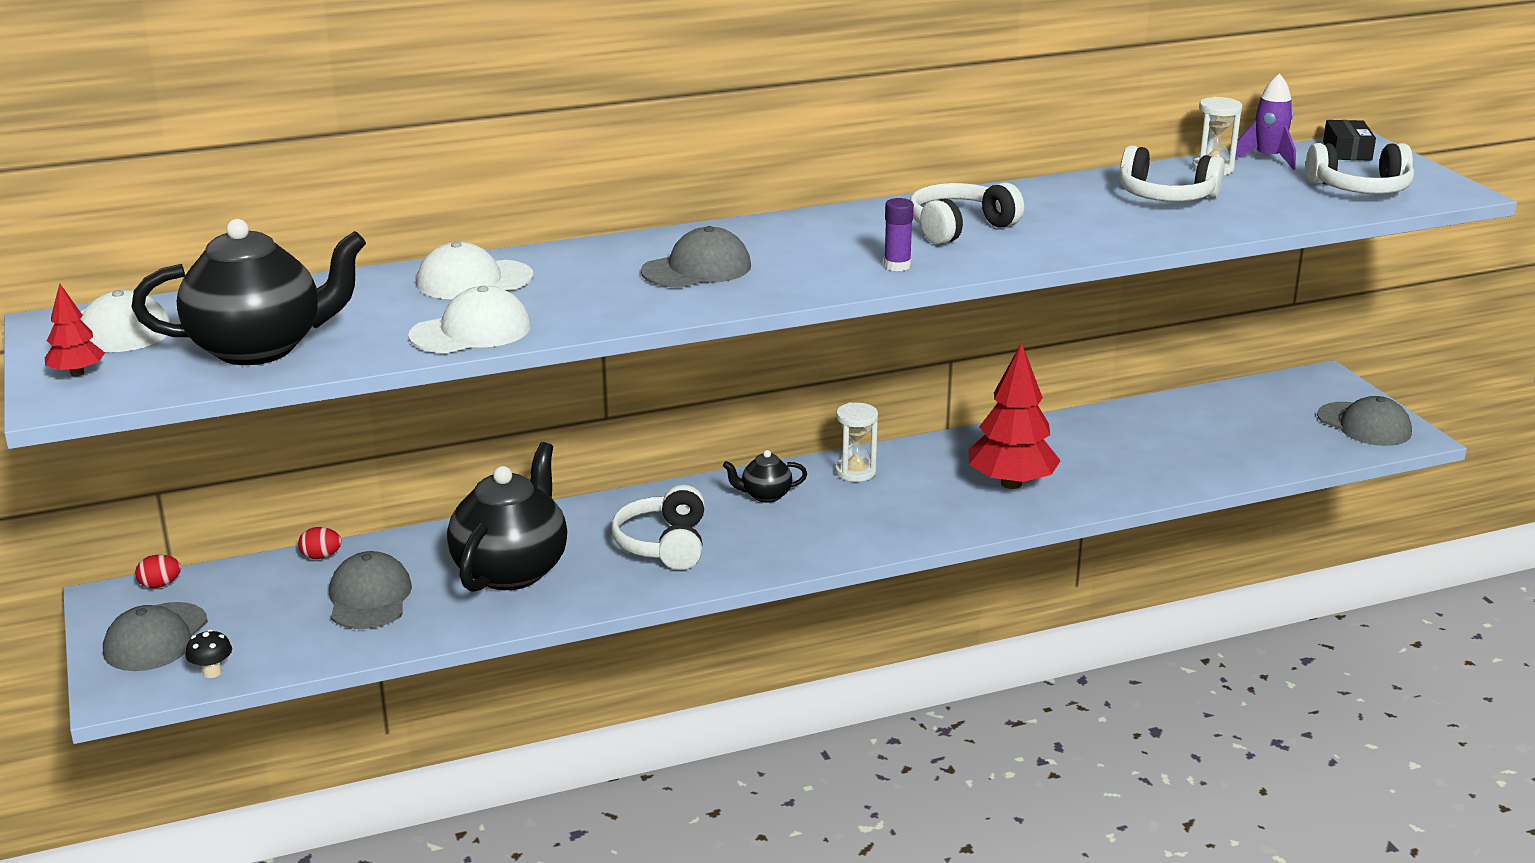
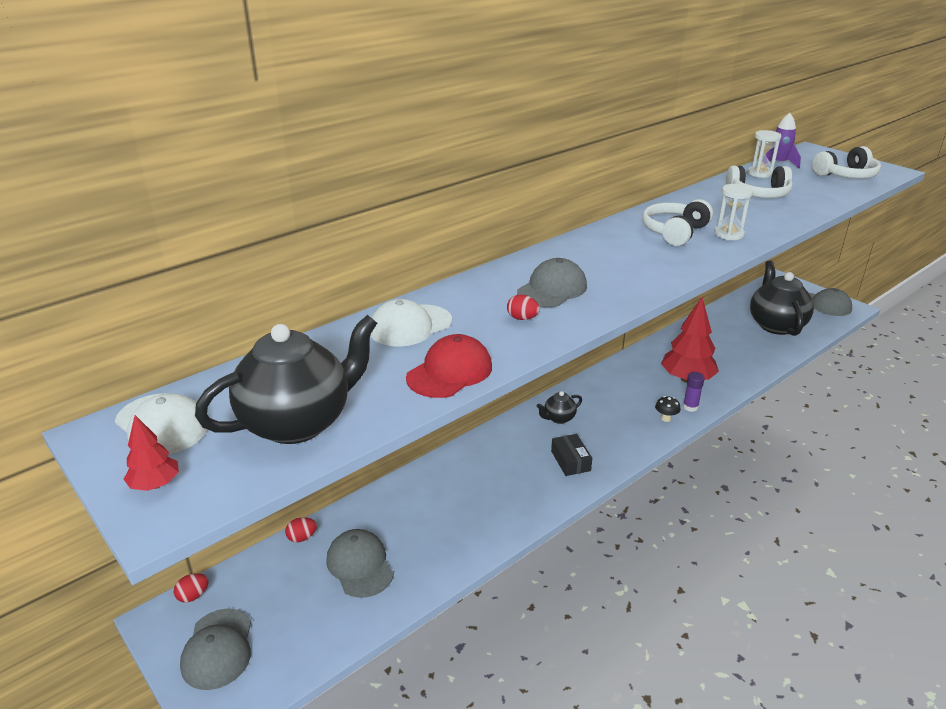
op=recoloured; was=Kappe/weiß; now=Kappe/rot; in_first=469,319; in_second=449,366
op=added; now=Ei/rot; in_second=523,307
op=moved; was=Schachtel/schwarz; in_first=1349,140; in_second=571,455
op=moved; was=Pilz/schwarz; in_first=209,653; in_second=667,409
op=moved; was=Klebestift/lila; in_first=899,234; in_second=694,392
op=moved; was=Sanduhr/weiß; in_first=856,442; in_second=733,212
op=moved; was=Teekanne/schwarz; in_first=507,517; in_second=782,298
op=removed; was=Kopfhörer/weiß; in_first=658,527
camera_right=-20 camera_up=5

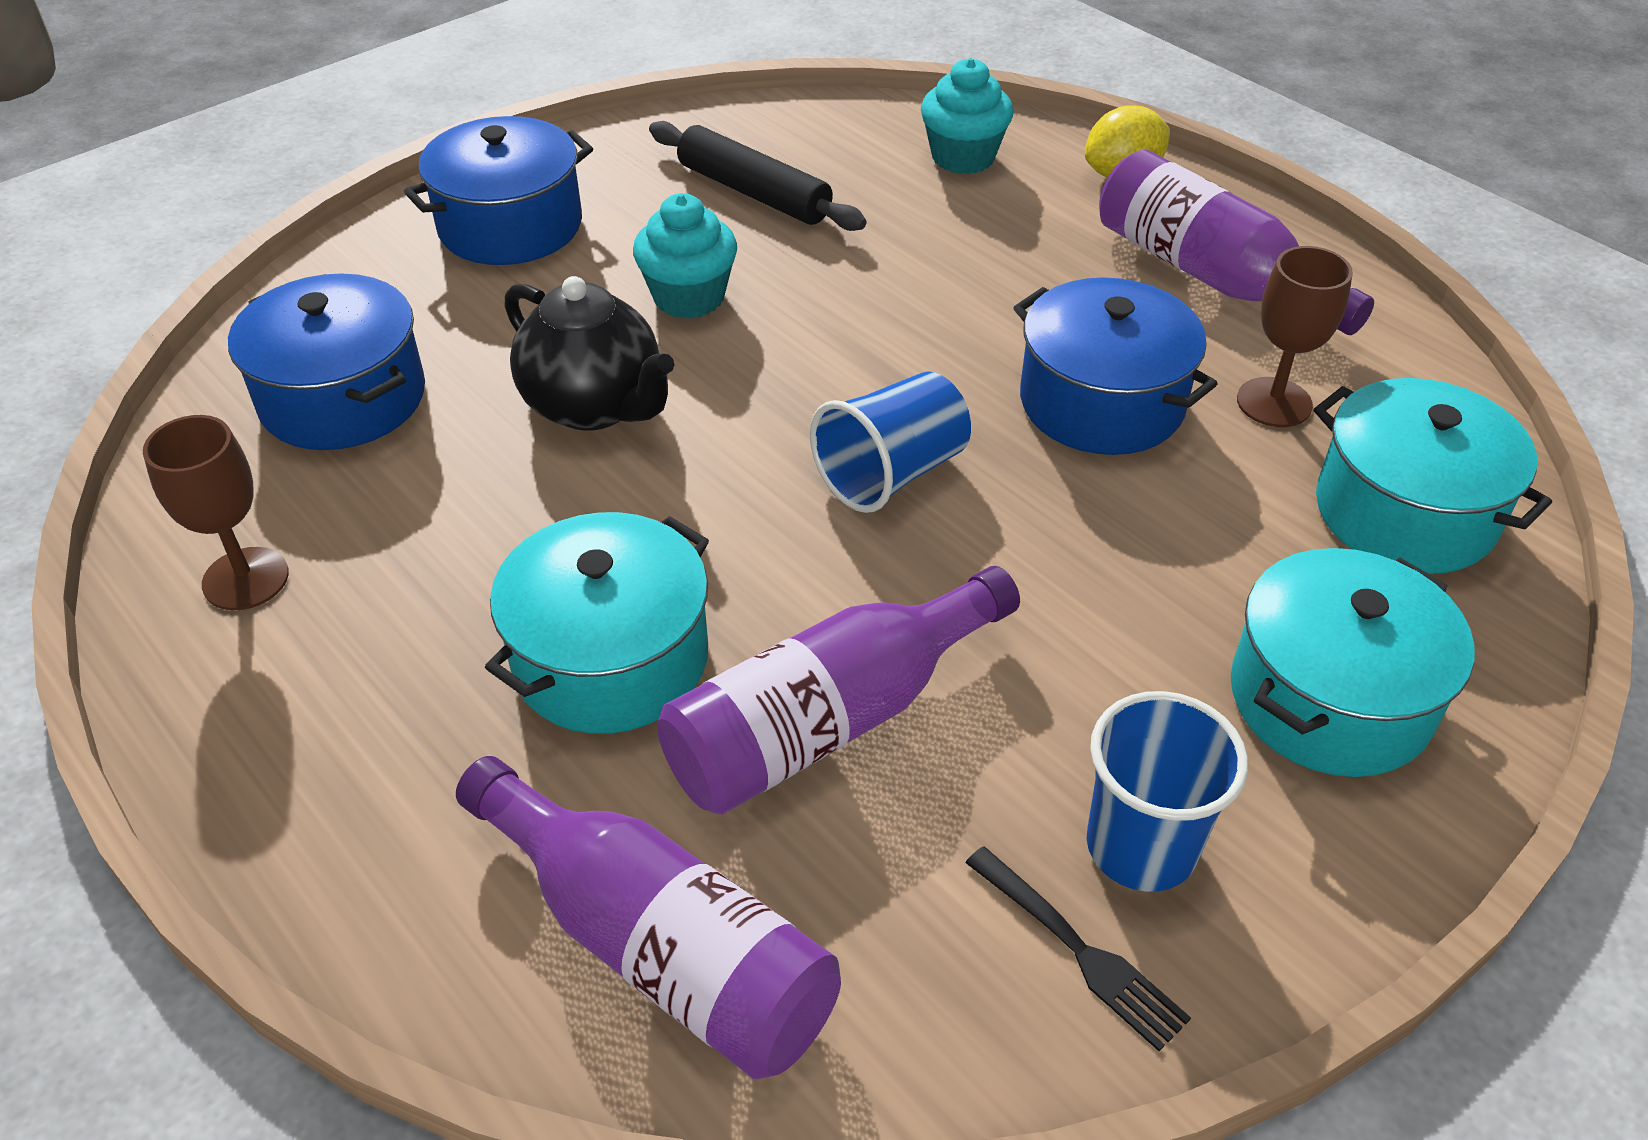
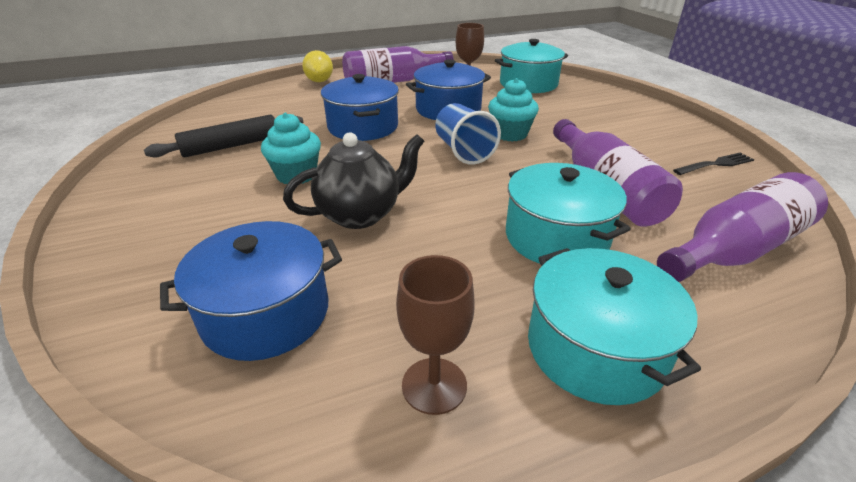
op=moved; was=Kochtopf/blau; in_first=498,190; in_second=360,107
op=moved; was=Muffin/türkis; in_first=967,116; in_second=513,110
op=moved; was=Kochtopf/türkis; in_first=1353,662; in_second=614,326
op=removed; was=Becher/blau; in_first=1167,791
camera_right=-70 camera_up=-10

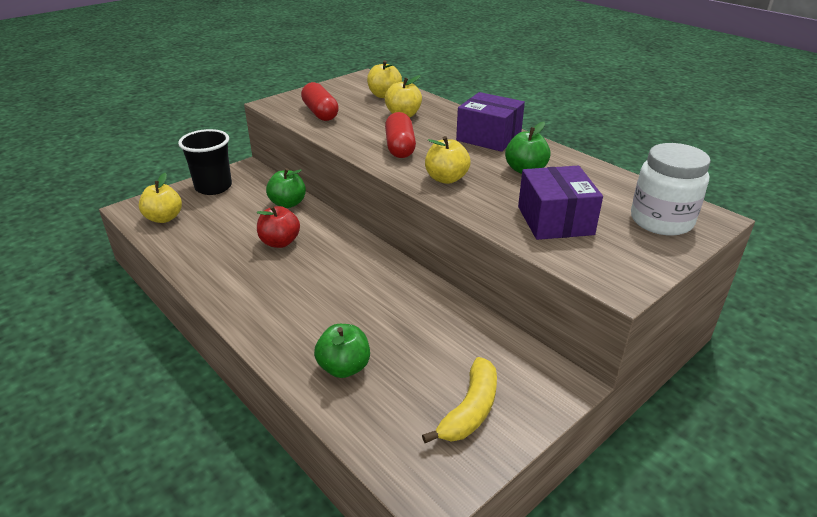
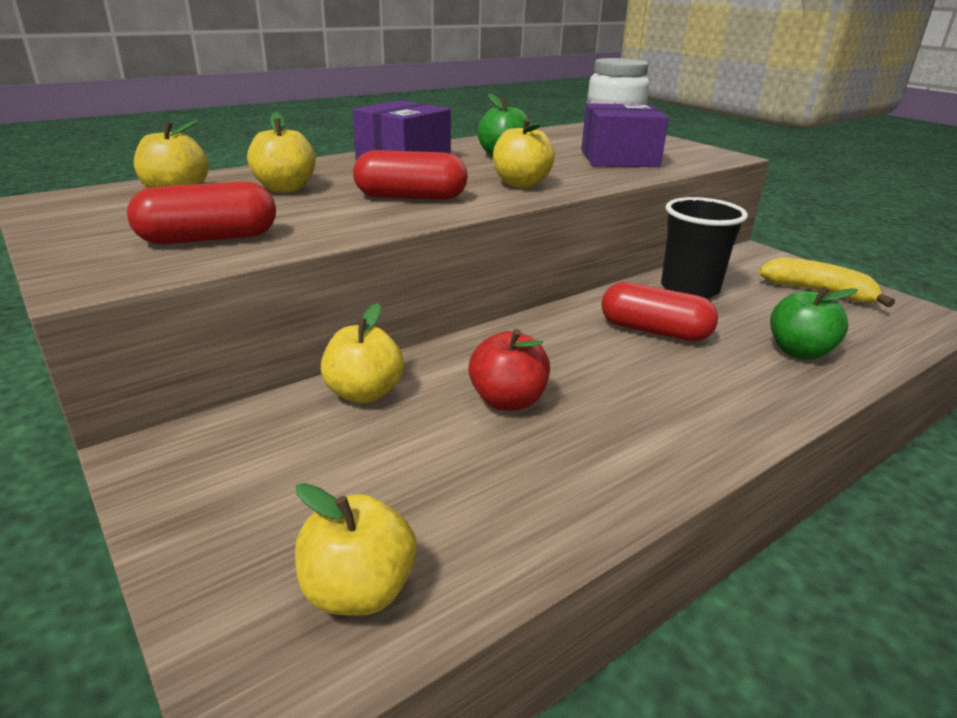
op=recoloured; was=Apfel/grün; now=Apfel/gelb; in_first=286,188; in_second=362,353
op=added; now=Kapsel/rot; in_second=659,311
op=moved; was=Becher/schwarz; in_first=205,162; in_second=704,248
camera_right=-85 camera_up=-5

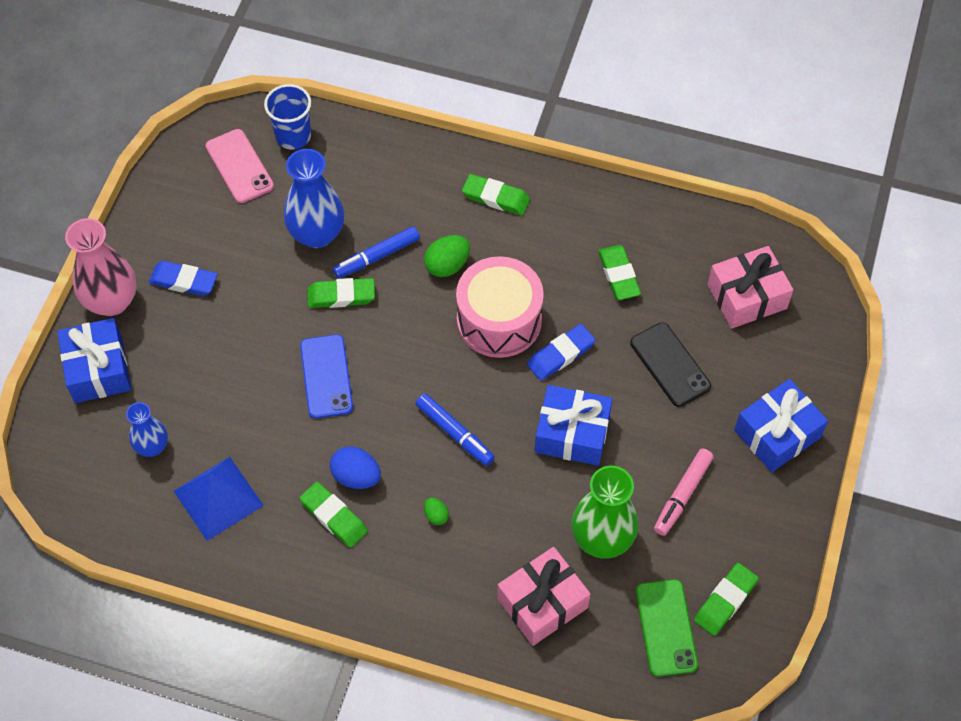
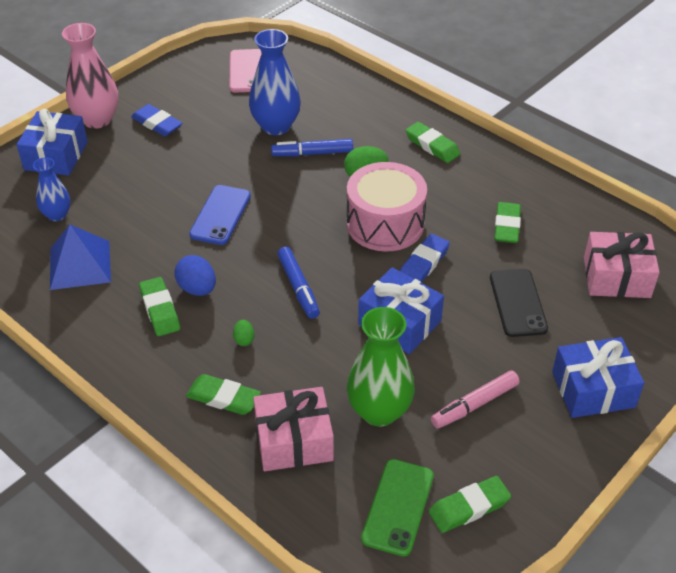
op=moved; was=Radiergummi/grün; in_first=341,293; in_second=223,394
op=turned; was=Radiergummi/blau; in_first=561,352; in_second=425,258; clockwise=-45
op=removed; was=Becher/blau; in_first=287,117
camera_right=25 camera_up=-15

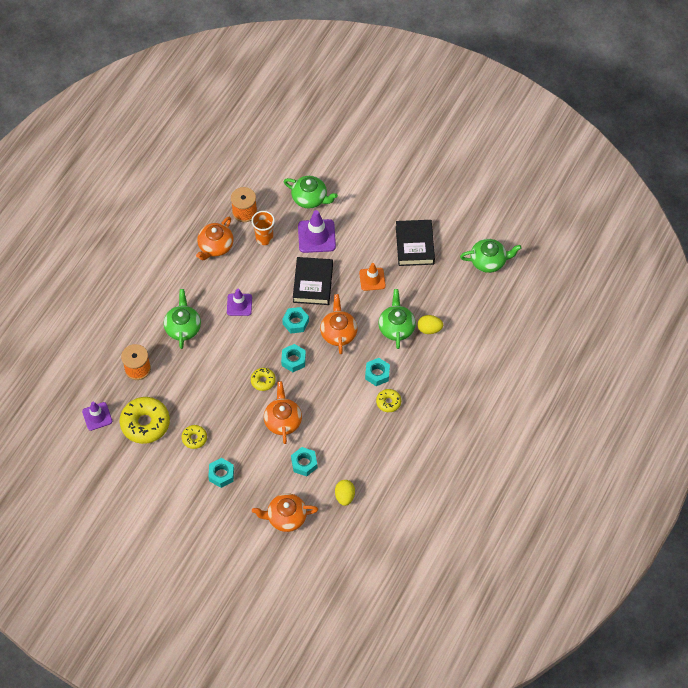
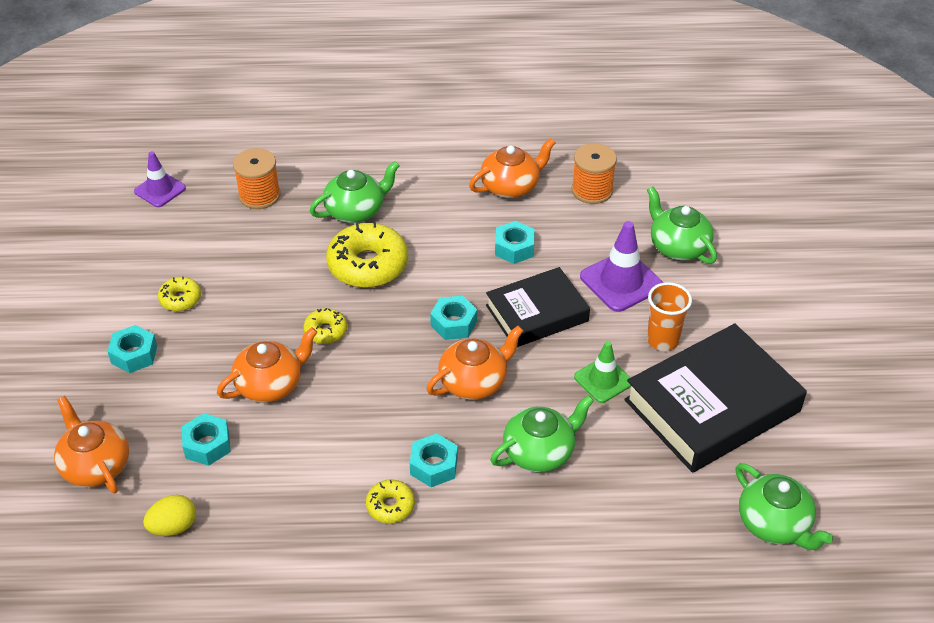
op=moved; was=Donut/gelb; in_first=145,420; in_second=367,255
op=turned; was=Teekanne/orange; in_first=214,239; in_second=512,168; clockwise=150
op=moved; was=Sechskantmutter/türkis; in_first=293,358; in_second=515,242
op=recoloured; was=Leitkegel/orange; now=Leitkegel/grün; in_first=372,277; in_second=602,372
op=resized; was=Buch/schwarz; in_first=415,243; in_second=715,398; ratio=1.57
op=turned; was=Teekanne/grün; in_first=311,192; in_second=682,225; clockwise=150
op=moved; was=Becher/orange; in_first=263,228; in_second=669,316
op=removed; was=Leitkegel/lila; in_first=239,302
op=removed; was=Ei/gelb; in_first=430,324
camera_right=60 camera_up=-15

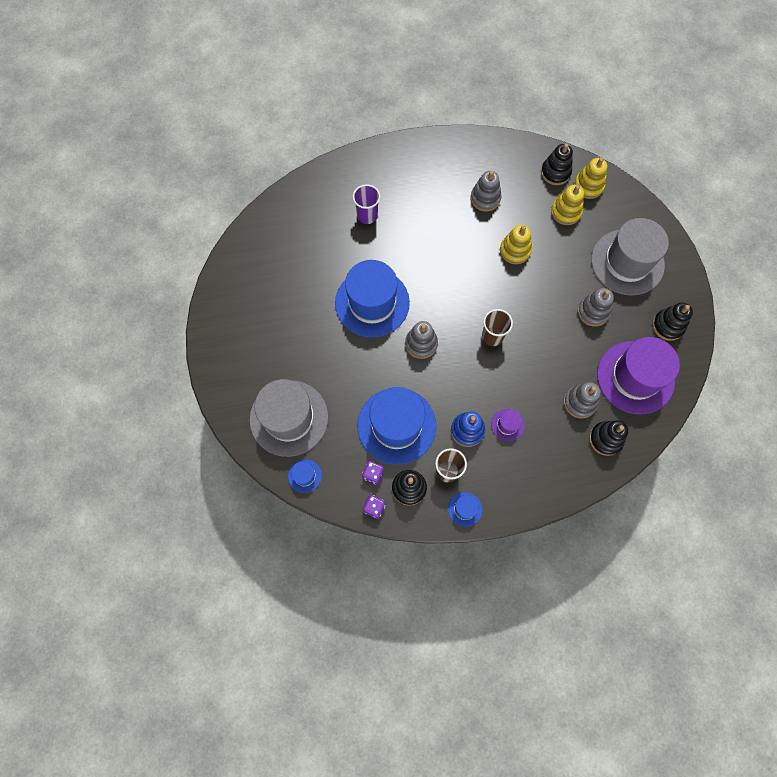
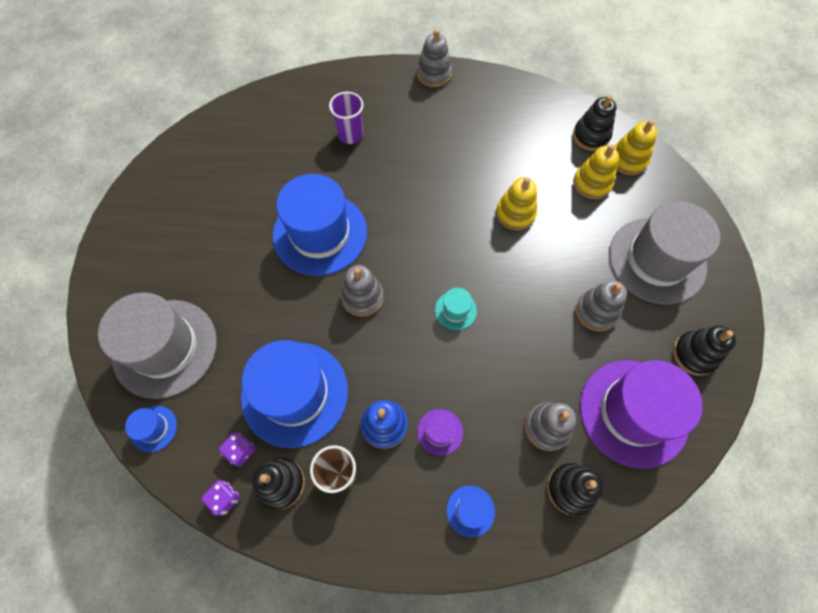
op=moved; was=Stapelspielzeug/grau; in_first=486,191; in_second=434,58
op=replaced; was=Becher/braun; now=Hut/türkis; in_first=497,327; in_second=456,309
op=moved; was=Hut/blau; in_first=465,509; in_second=470,511
camera_right=15 camera_up=-5

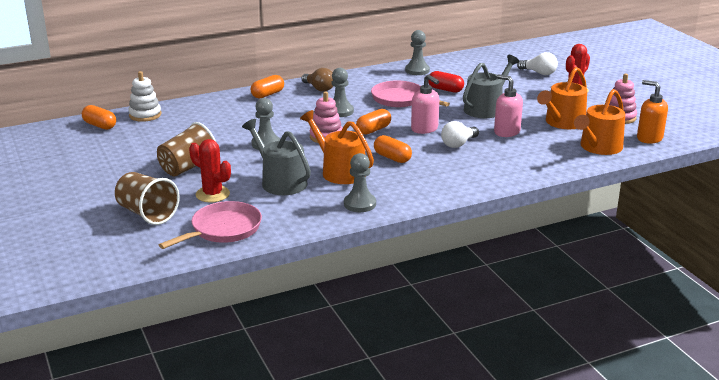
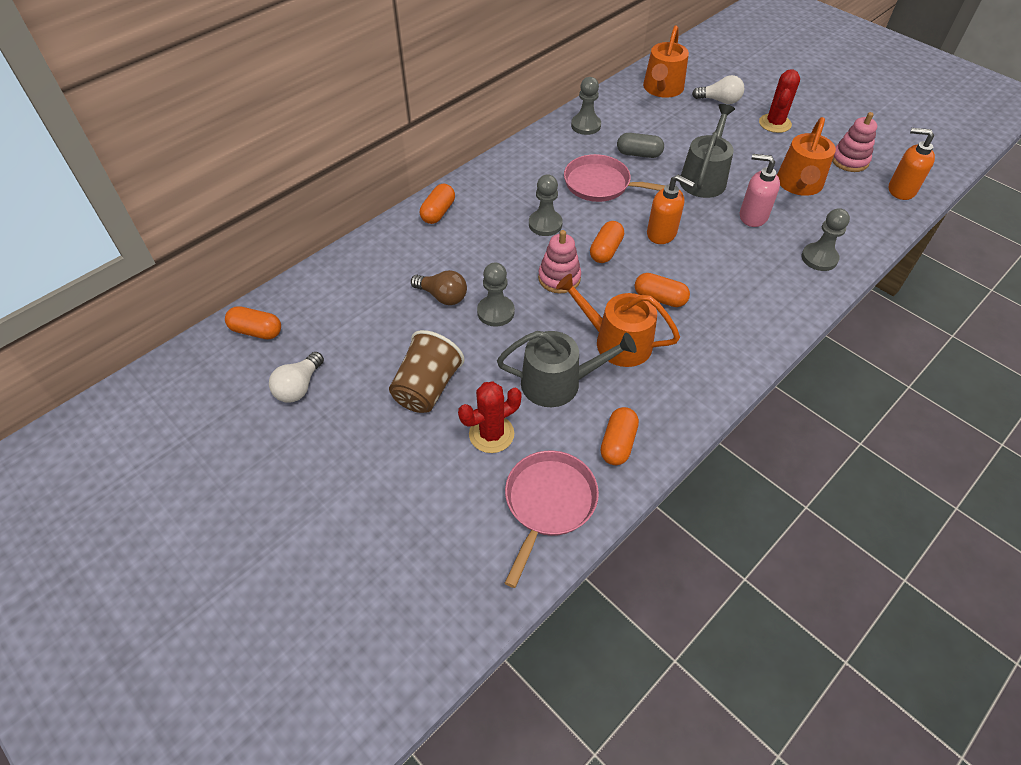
op=moved; was=Glühbirne/weiß; in_first=460,134; in_second=296,377
op=moved; was=Glühbirne/braun; in_first=317,80; in_second=439,287
op=turned; was=Kaktus/rot; in_first=210,171; in_second=490,417; clockwise=-45
op=turned; was=Gießkanne/grau; in_first=276,157; in_second=567,369; clockwise=150
op=added; now=Kapsel/orange; in_second=620,436
op=recoloured; was=Kapsel/rot; now=Kapsel/grau; in_first=446,82; in_second=640,145
op=moved; was=Gießkanne/orange; in_first=599,122; in_second=666,61
op=recoloured; was=Seifenspender/rosa; now=Seifenspender/orange; in_first=425,104; in_second=671,209
op=moved; was=Bauer/grau; in_first=360,182; in_second=826,239
op=removed; was=Becher/braun; in_first=147,198
op=removed; was=Stapelspielzeug/weiß; in_first=144,96
camera_right=-20 camera_up=25

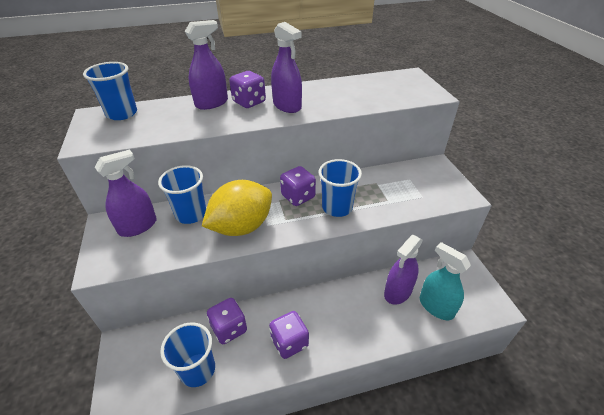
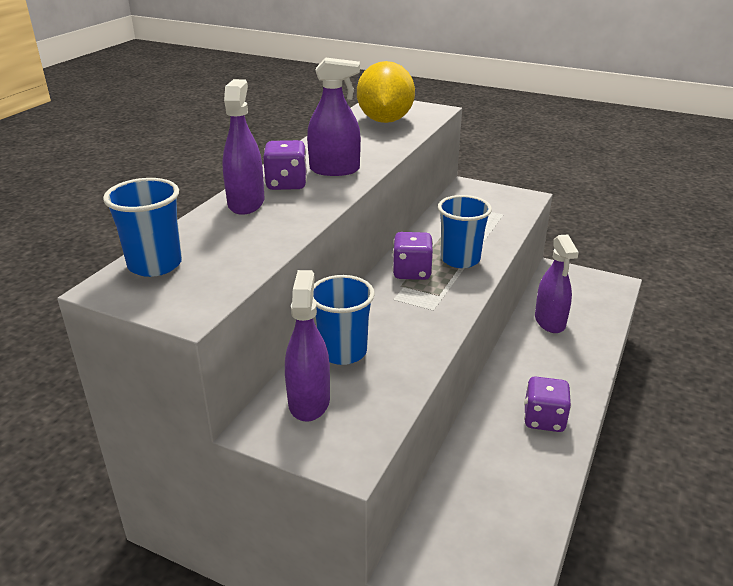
op=moved; was=Zitrone/gelb; in_first=237,208; in_second=386,92
op=removed; was=Becher/blau; in_first=187,354
op=removed; was=Spielwürfel/lila; in_first=227,321
op=removed; was=Sprühflasche/türkis; in_first=445,281
camera_right=-50 camera_up=-10

